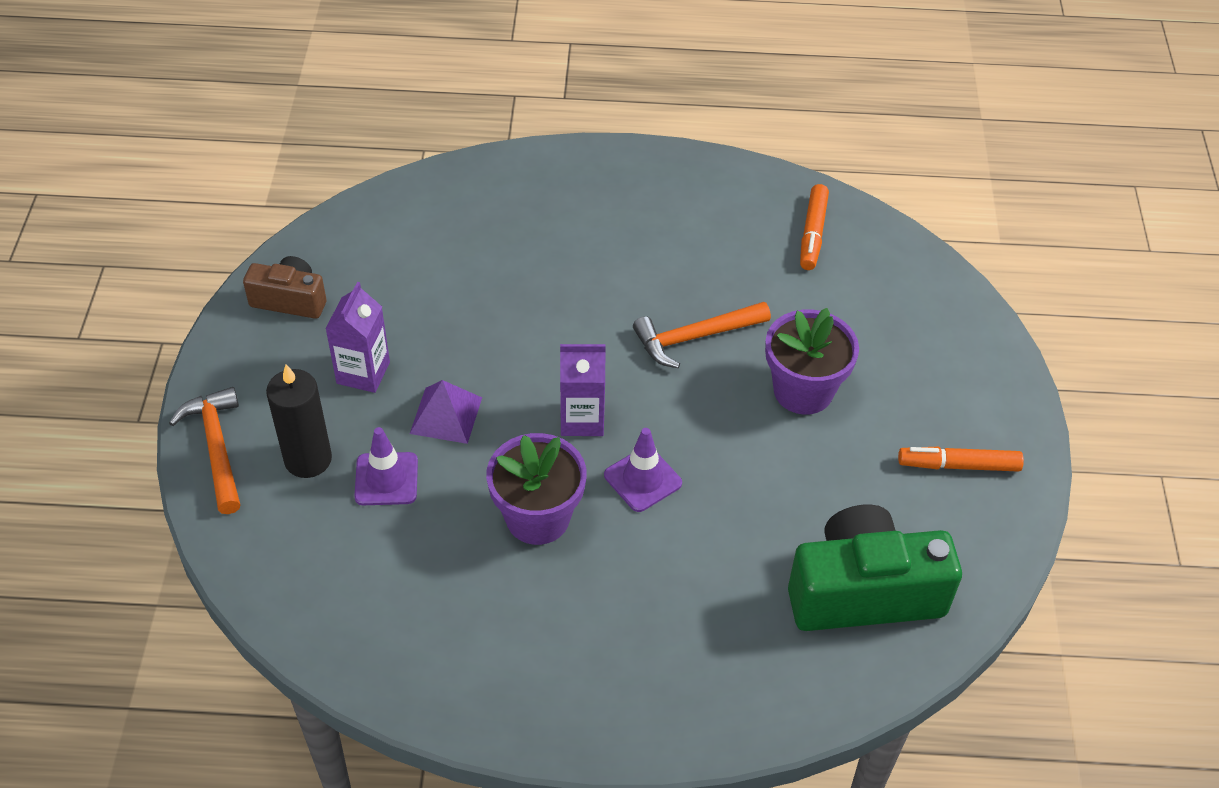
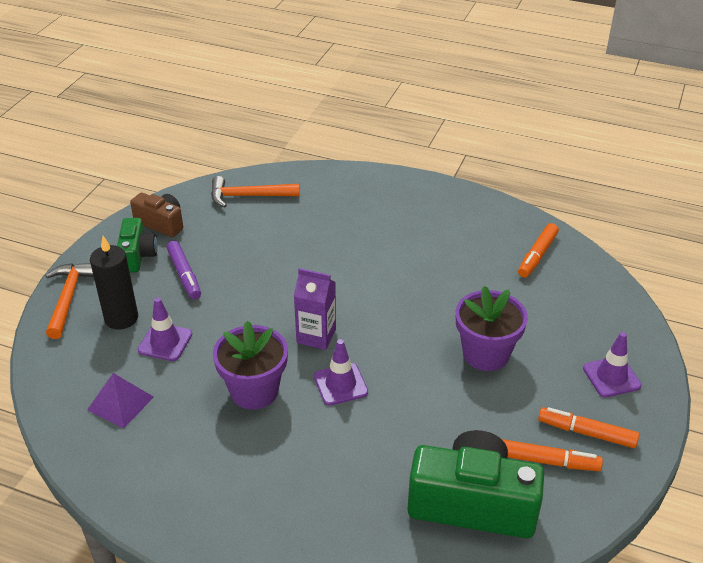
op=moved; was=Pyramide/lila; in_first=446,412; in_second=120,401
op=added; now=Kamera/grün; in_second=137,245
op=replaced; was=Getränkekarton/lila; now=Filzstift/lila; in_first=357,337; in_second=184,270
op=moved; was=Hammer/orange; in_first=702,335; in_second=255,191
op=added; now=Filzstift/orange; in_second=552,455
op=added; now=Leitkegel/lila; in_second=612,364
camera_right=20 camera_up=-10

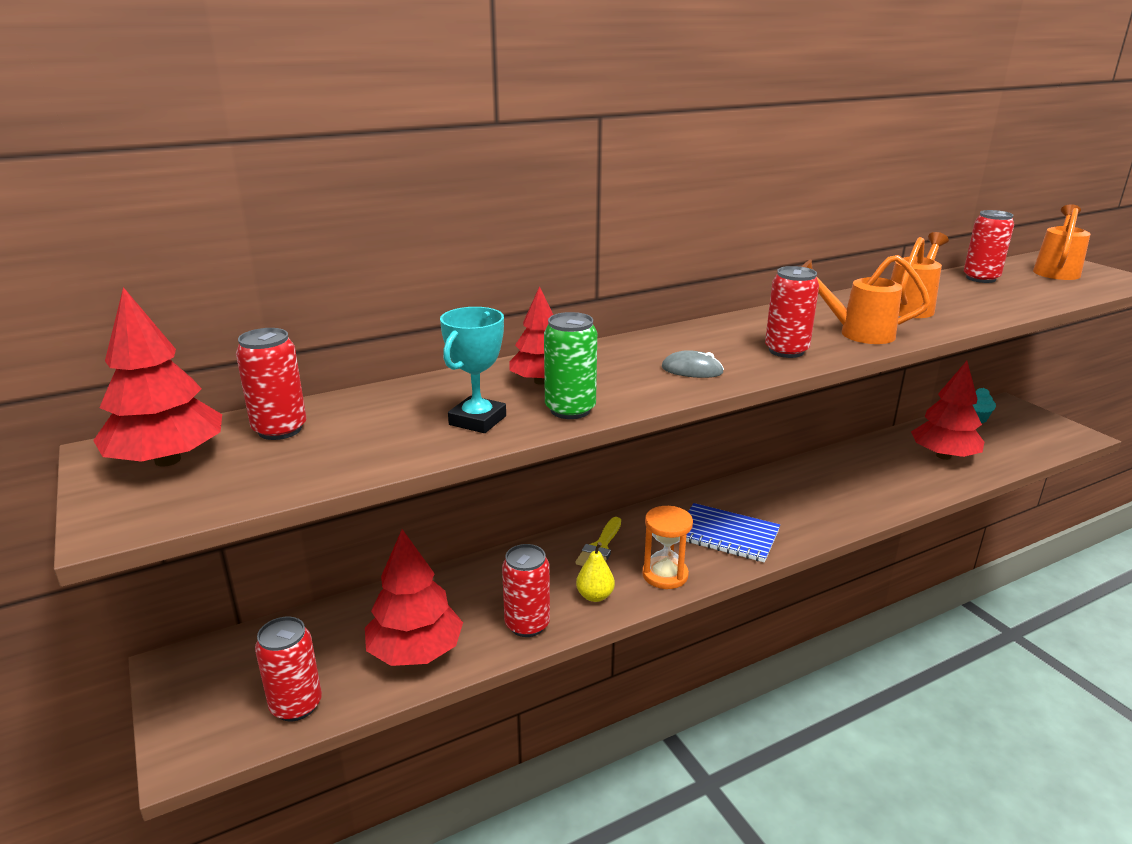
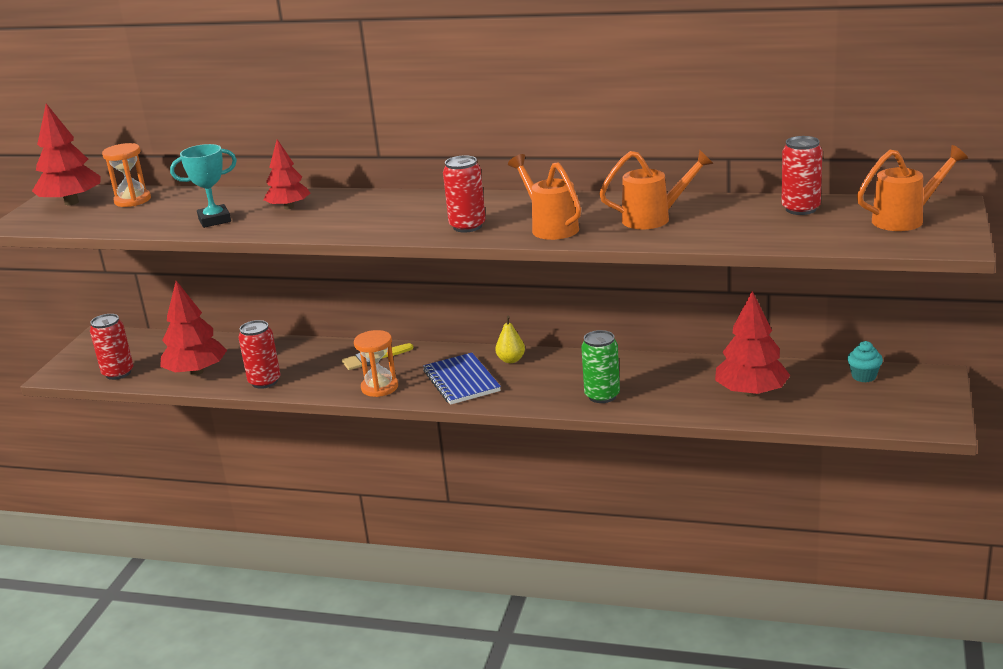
op=replaced; was=Dose/rot; now=Sanduhr/orange; in_first=271,384; in_second=126,175
op=moved; was=Birne/gelb; in_first=595,572; in_second=510,339
op=moved; was=Dose/grün; in_first=570,365; in_second=600,366
op=removed; was=Computermaus/grau; in_first=693,364
camera_right=45 camera_up=0

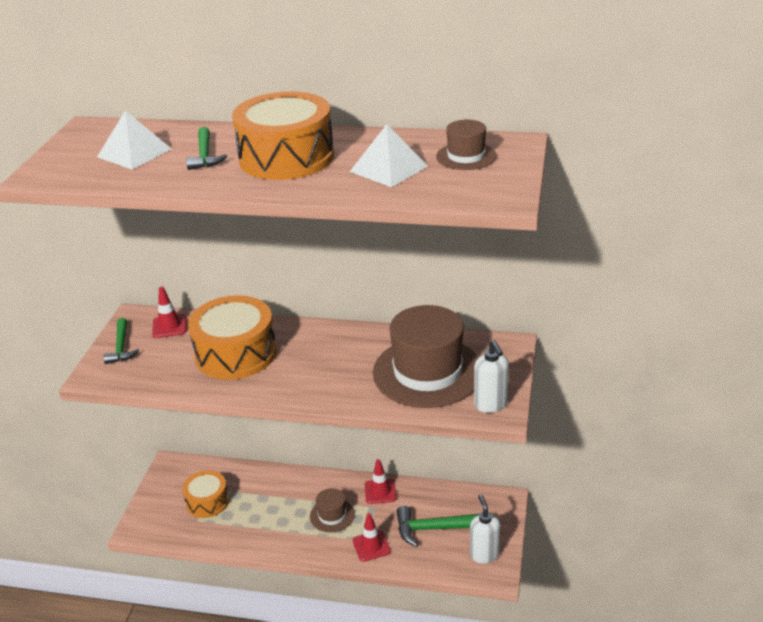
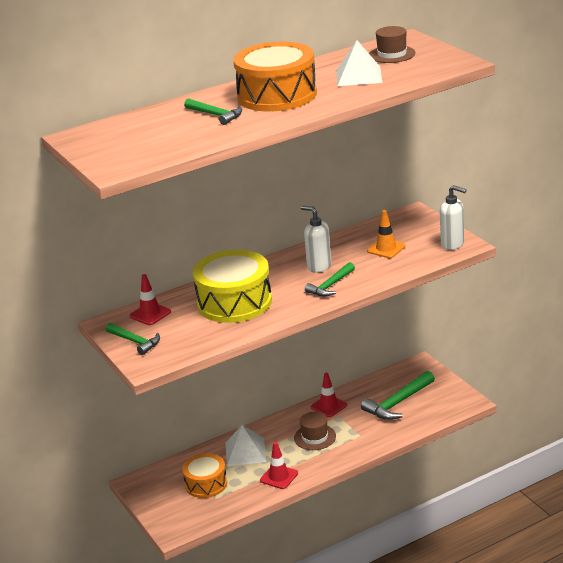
op=recoloured; was=Trommel/orange; now=Trommel/gelb; in_first=232,337; in_second=232,286
op=moved; was=Pyramide/weiß; in_first=134,140; in_second=246,445
op=moved; was=Leitkegel/rot; in_first=372,537; in_second=279,465
op=moved; was=Seifenspender/weiß; in_first=485,529; in_second=316,239
op=added; now=Hammer/grün; in_second=330,279
op=replaced; was=Hut/braun; now=Leitkegel/orange; in_first=425,356; in_second=386,234
camera_right=-40 camera_up=-5

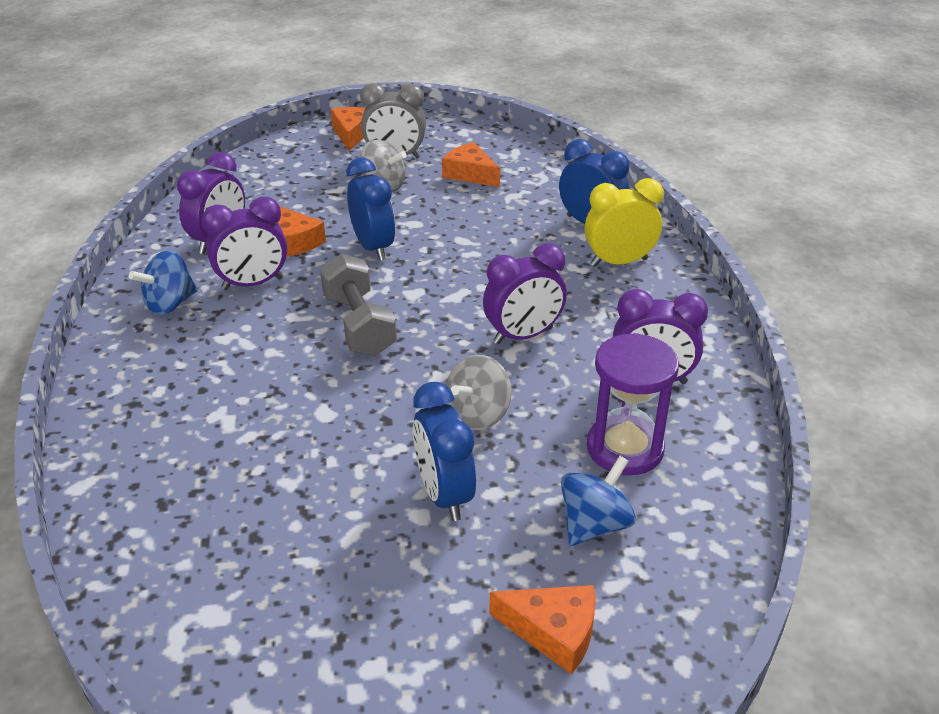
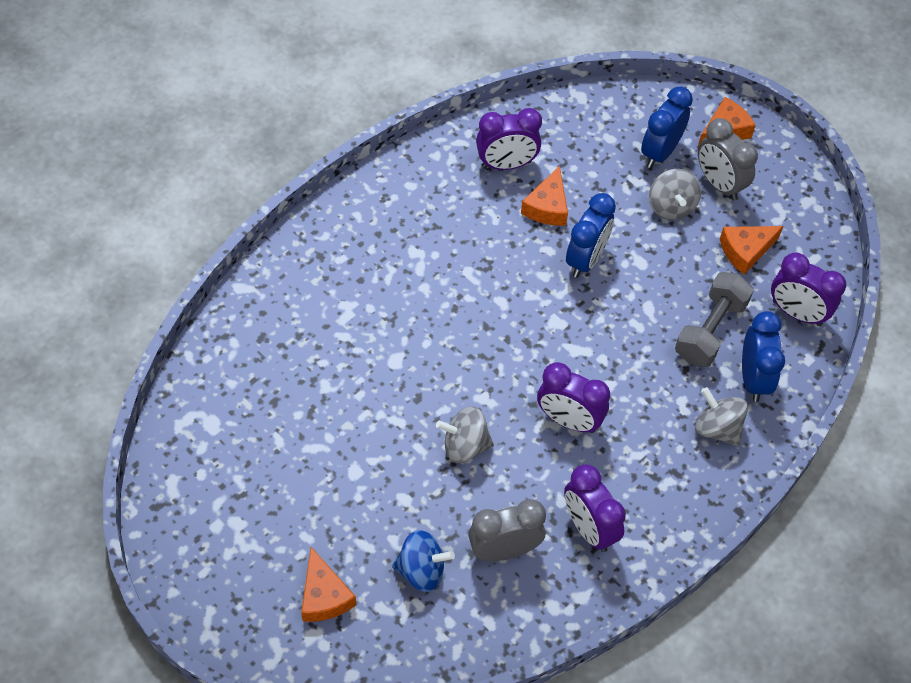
op=replaced; was=Sanduhr/lila; now=Wecker/grau; in_first=633,404; in_second=507,530
op=moved; was=Wecker/blau; in_first=444,451; in_second=667,127
op=moved; was=Hantel/grau; in_first=358,304; in_second=714,319
op=replaced; was=Wecker/gelb; now=Kreisel/grau; in_first=624,222; in_second=721,416
op=turned; was=Käse/orange; in_first=471,164; in_second=751,250; clockwise=-120
op=moved; was=Wecker/lila; in_first=244,243; in_second=808,289
op=removed; was=Kreisel/blau; in_first=163,282
camera_right=50 camera_up=20

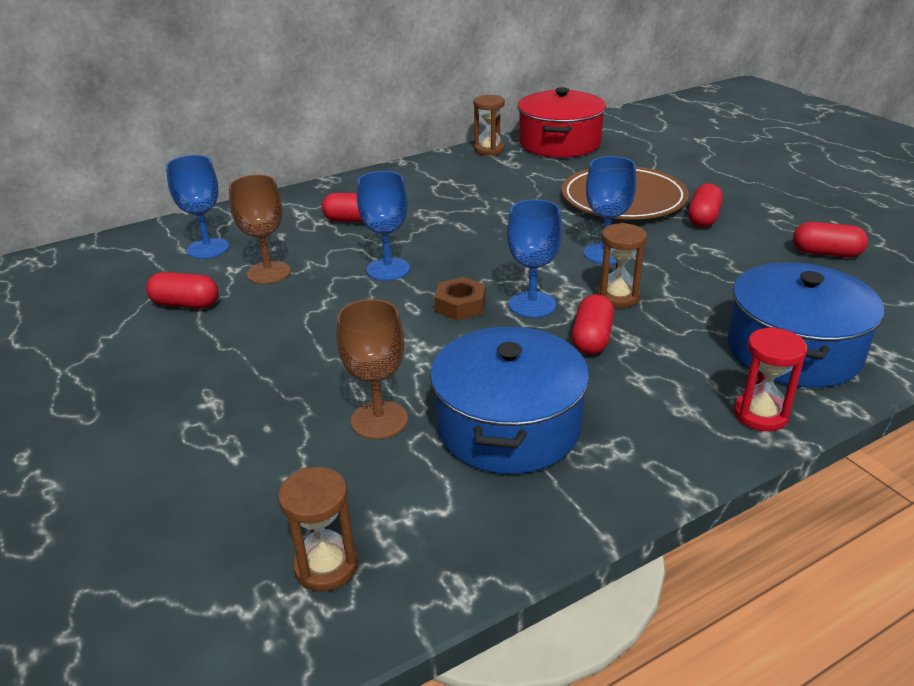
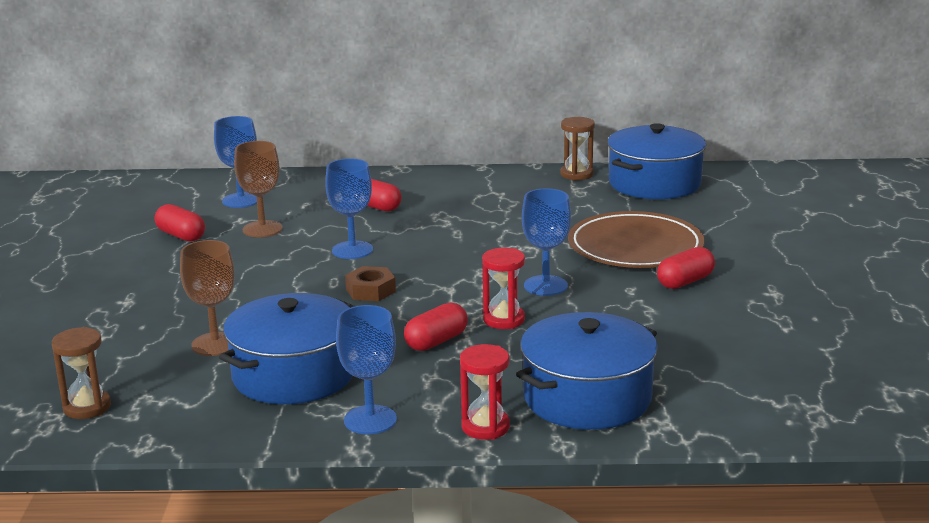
op=moved; was=Kelch/blau; in_first=534,258; in_second=366,369
op=recoloured; was=Sanduhr/braun; now=Sanduhr/rot; in_first=622,265; in_second=503,288
op=recoloured; was=Kochtopf/rot; now=Kochtopf/blau; in_first=562,122; in_second=656,161
op=removed; was=Kapsel/rot; in_first=830,239
camera_right=30 camera_up=-10

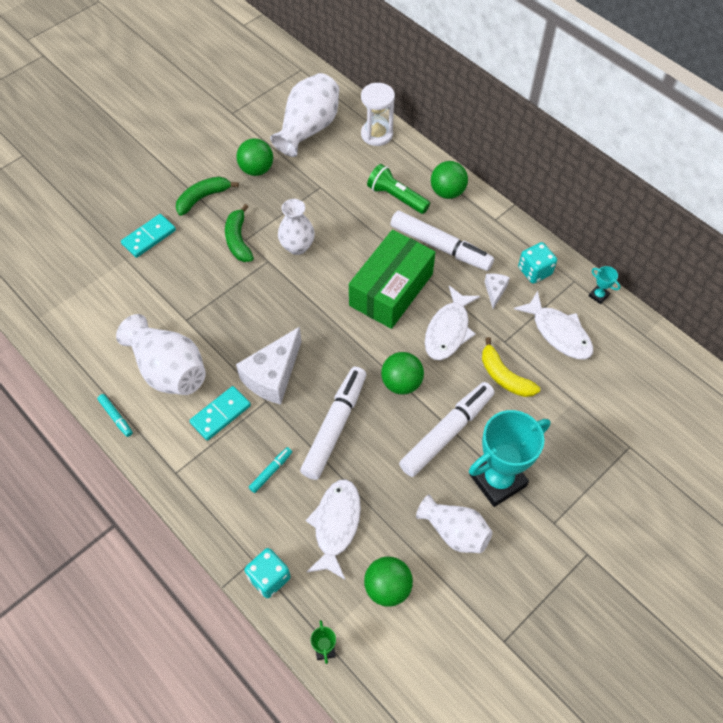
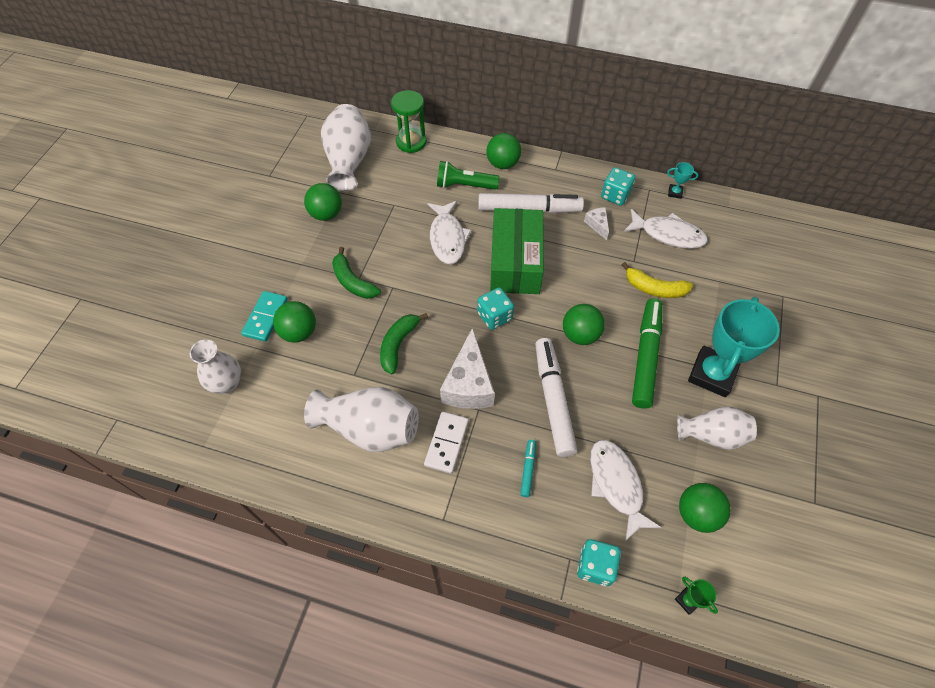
op=moved; was=Vase/weiß; in_first=296,227; in_second=215,366
op=added; now=Ball/grün; in_second=294,322
op=moved; was=Banane/grün; in_first=207,196; in_second=404,343
op=recoloured; was=Sanduhr/weiß; now=Sanduhr/grün; in_first=378,114; in_second=409,121
op=recoloured; was=Dominostein/türkis; now=Dominostein/weiß; in_first=220,413; in_second=446,443
op=moved; was=Fisch/weiß; in_first=452,323; in_second=450,232
op=added; now=Spielwürfel/türkis; in_second=495,308
op=recoloured; was=Filzstift/weiß; now=Filzstift/grün; in_first=447,429; in_second=647,354
op=removed; was=Filzstift/türkis; in_first=115,415
camera_right=-30 camera_up=0

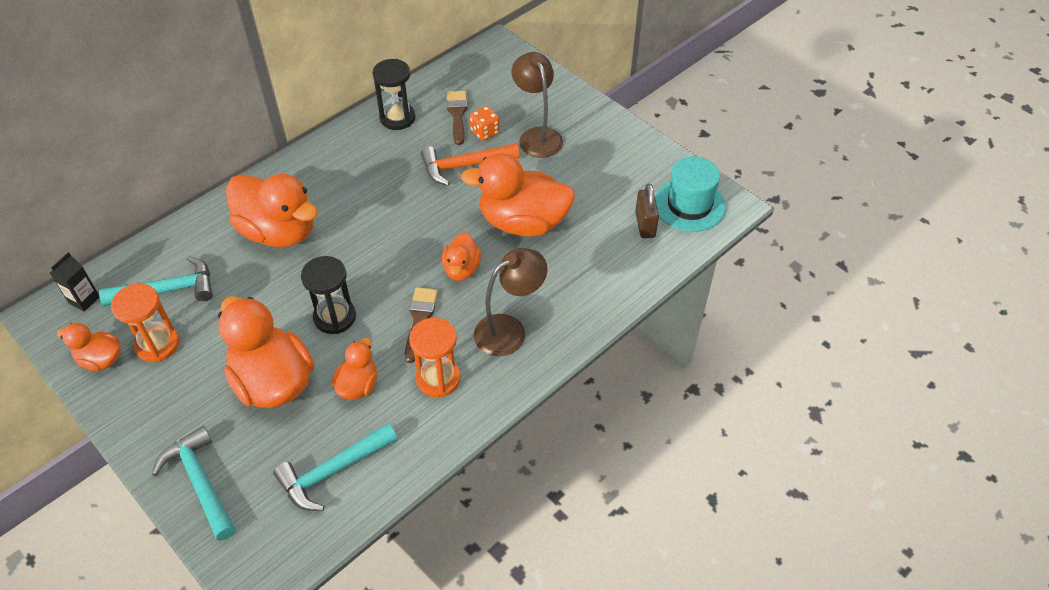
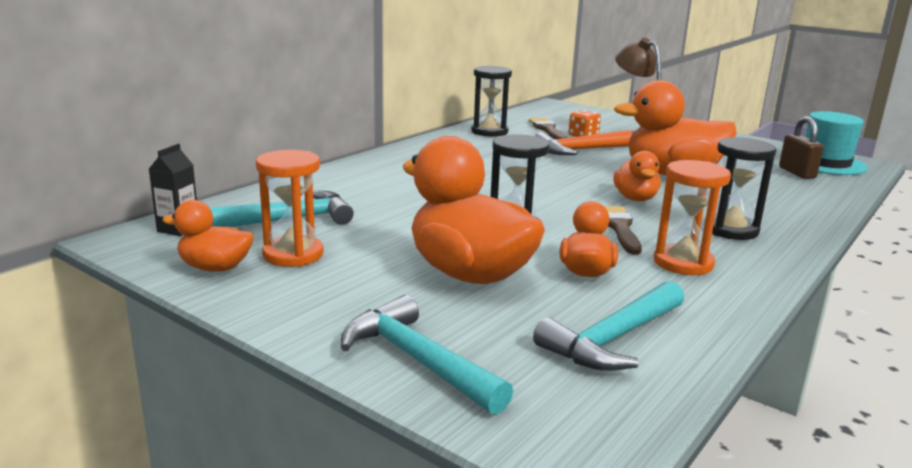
op=replaced; was=Lampe/braun; now=Sanduhr/schwarz; in_first=511,302; in_second=740,188
op=removed; was=Ente/orange; in_first=272,210
camera_right=-10 camera_up=-30

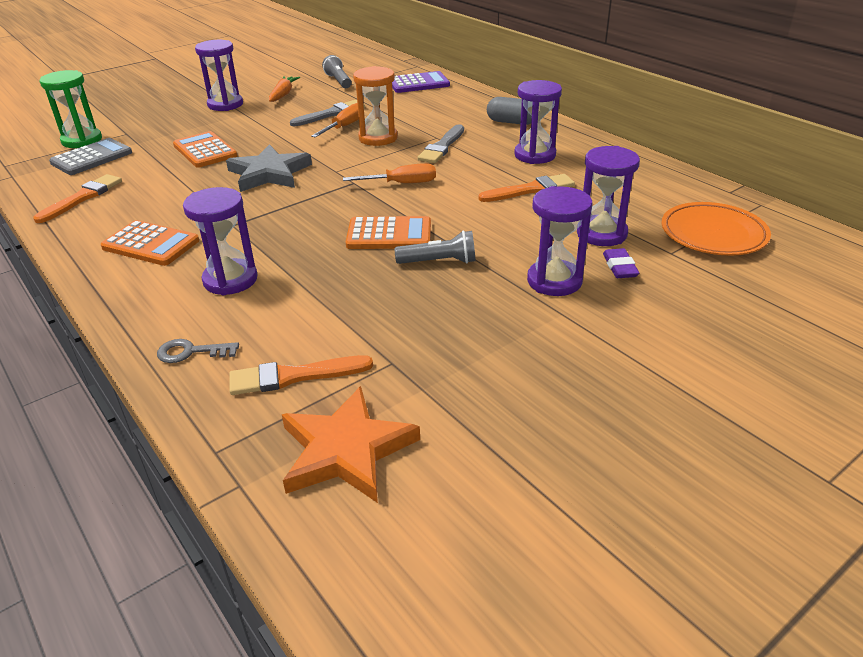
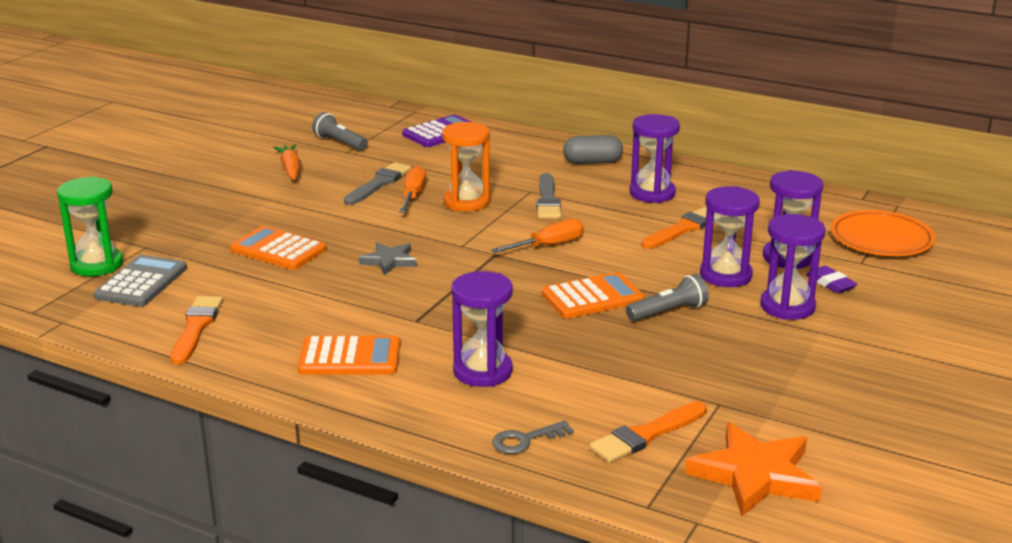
op=resized; was=Stern/grau; in_first=269,168; in_second=388,258; ratio=0.57
op=moved; was=Sanduhr/lila; in_first=219,75; in_second=730,236
camera_right=-25 camera_up=-10

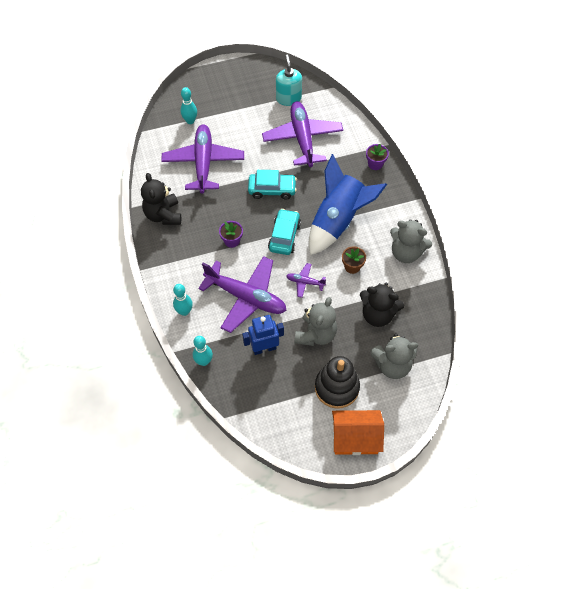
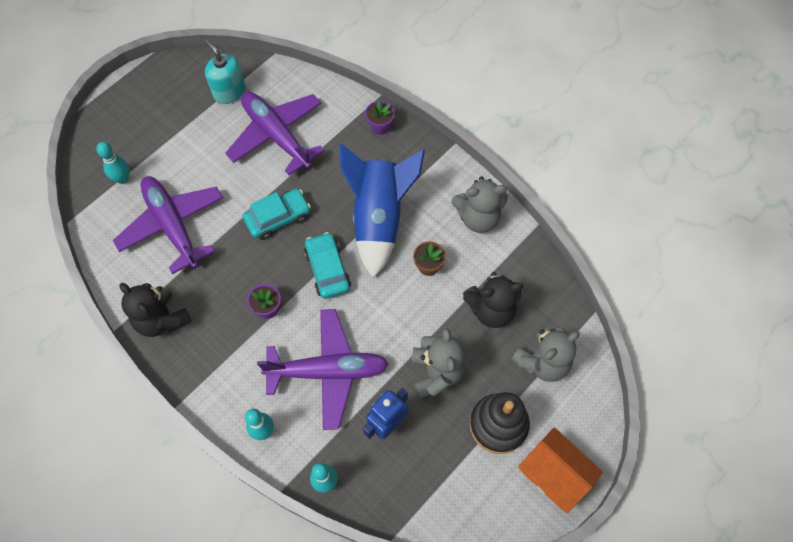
op=turned; was=Haus/orange; in_first=358,432; in_second=560,470; clockwise=75
op=removed; was=Flugzeug/lila; in_first=306,280
camera_right=-30 camera_up=5

